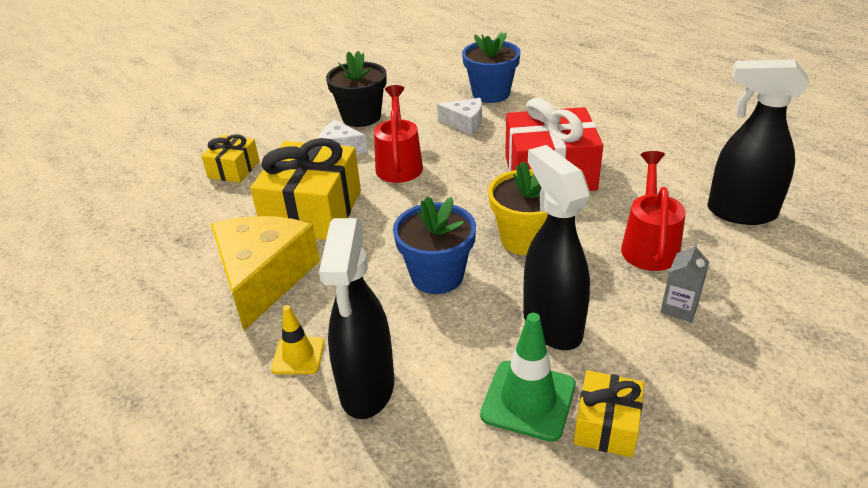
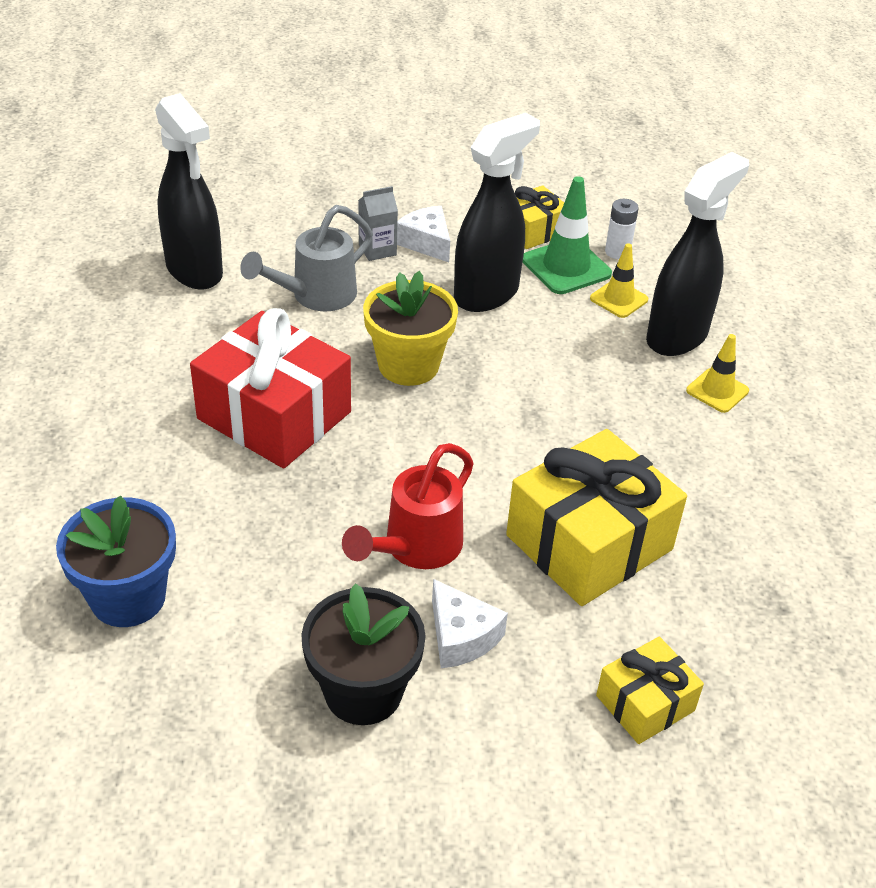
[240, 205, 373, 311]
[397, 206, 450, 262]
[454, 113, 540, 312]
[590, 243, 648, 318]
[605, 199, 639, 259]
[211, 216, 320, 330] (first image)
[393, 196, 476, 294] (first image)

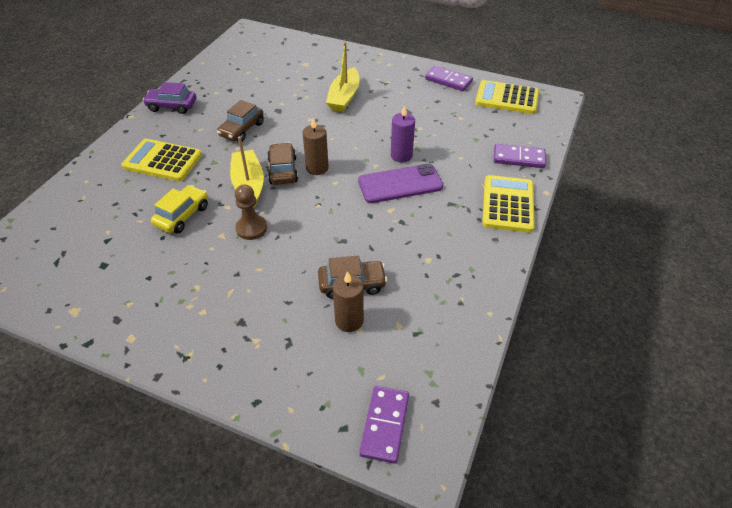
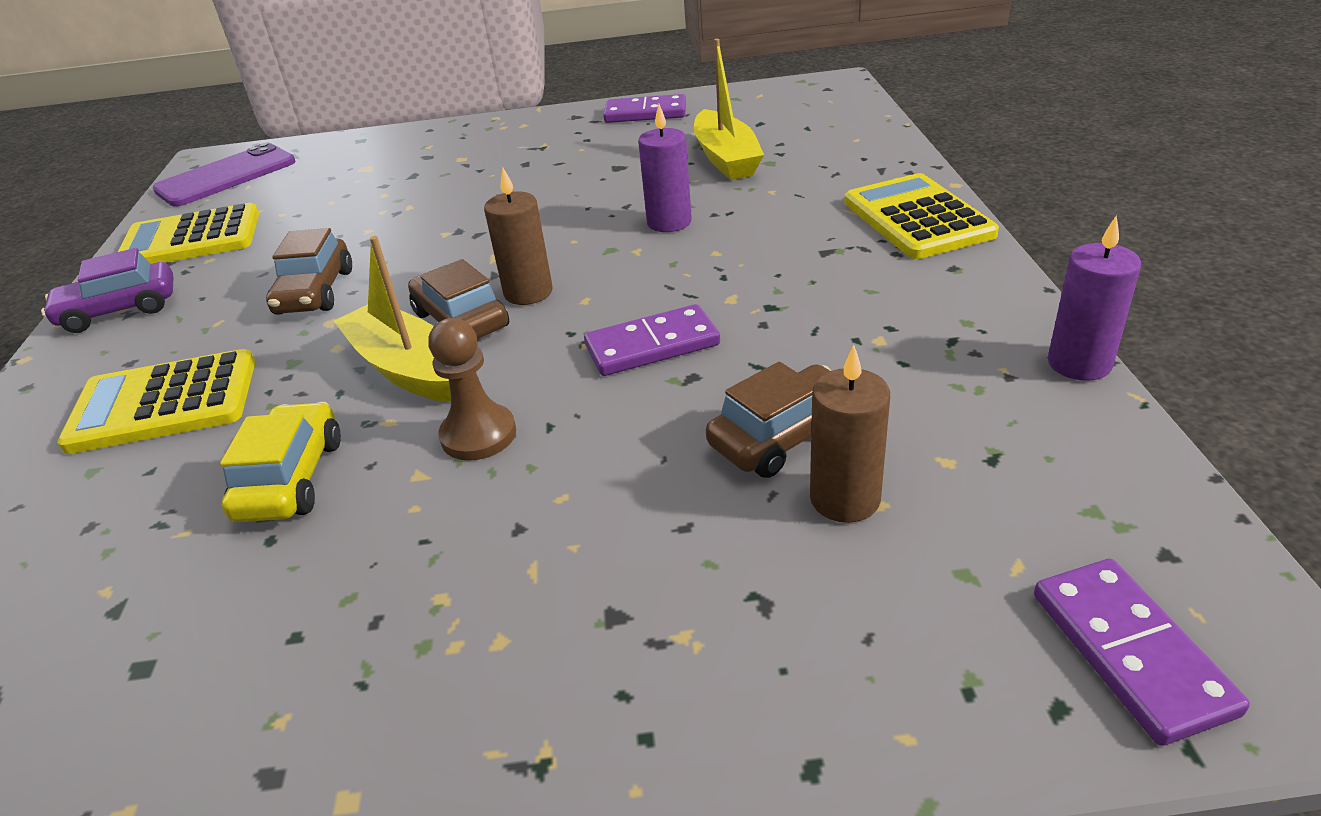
[118, 203, 259, 264]
[153, 143, 295, 207]
[584, 304, 720, 376]
[694, 39, 764, 180]
[1048, 215, 1141, 381]

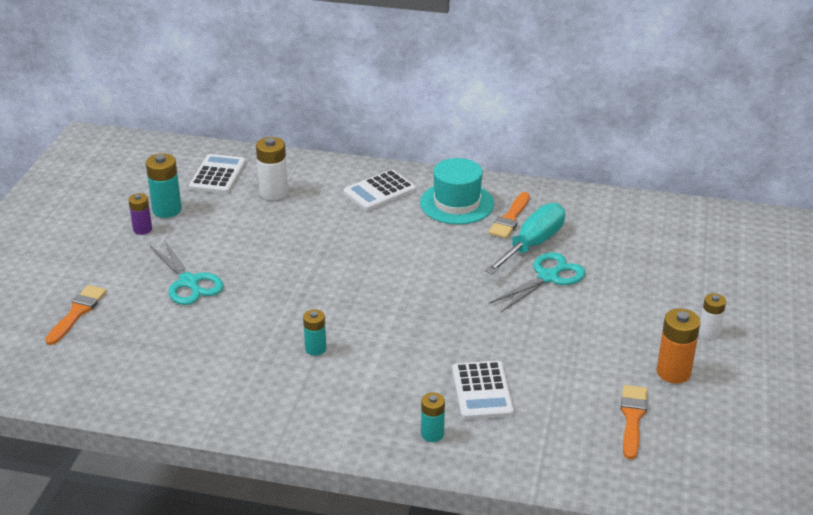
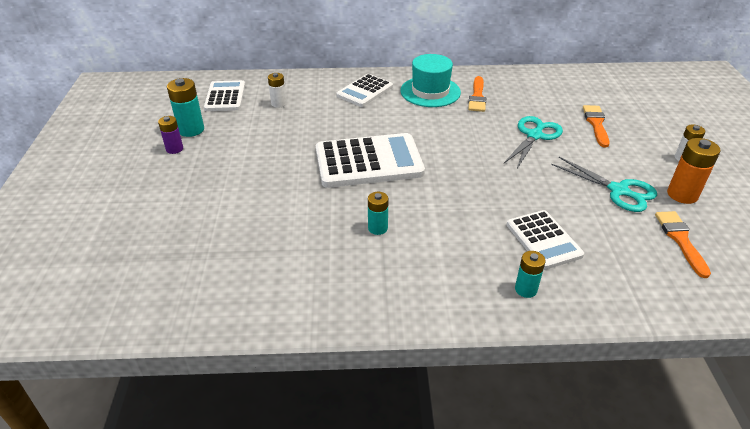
[268, 73, 287, 108]
[316, 133, 425, 188]
[551, 157, 657, 212]
[583, 105, 610, 148]
[485, 203, 565, 275] (first image)

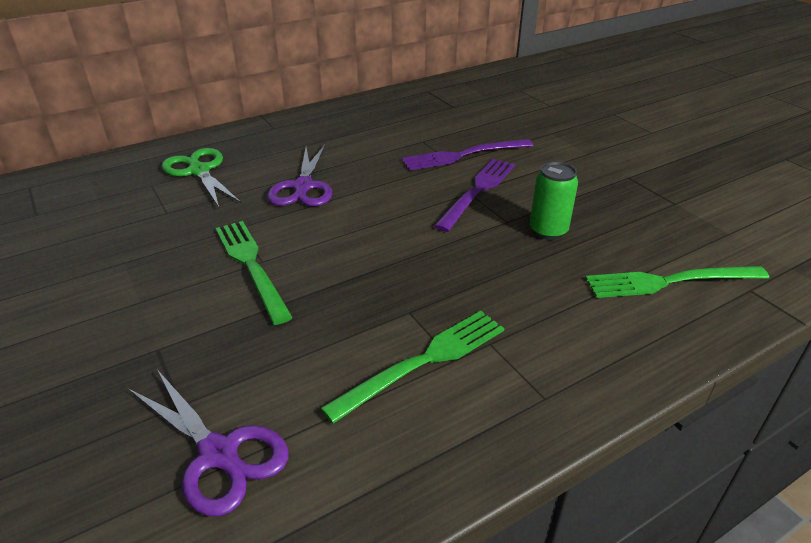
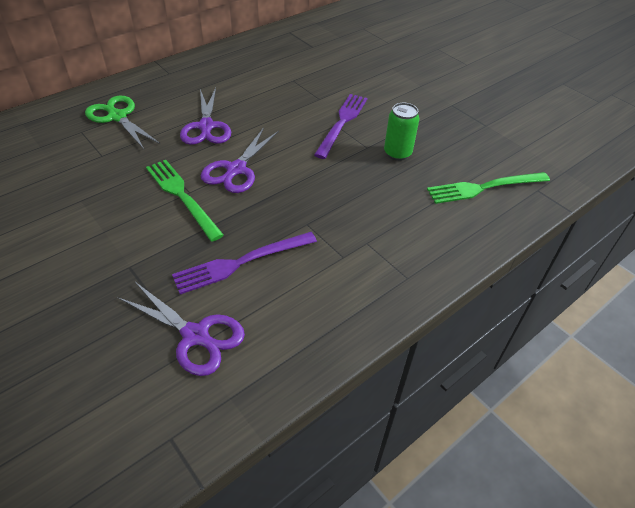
[172, 232, 317, 294]
[201, 127, 279, 193]
[321, 311, 505, 424] (first image)

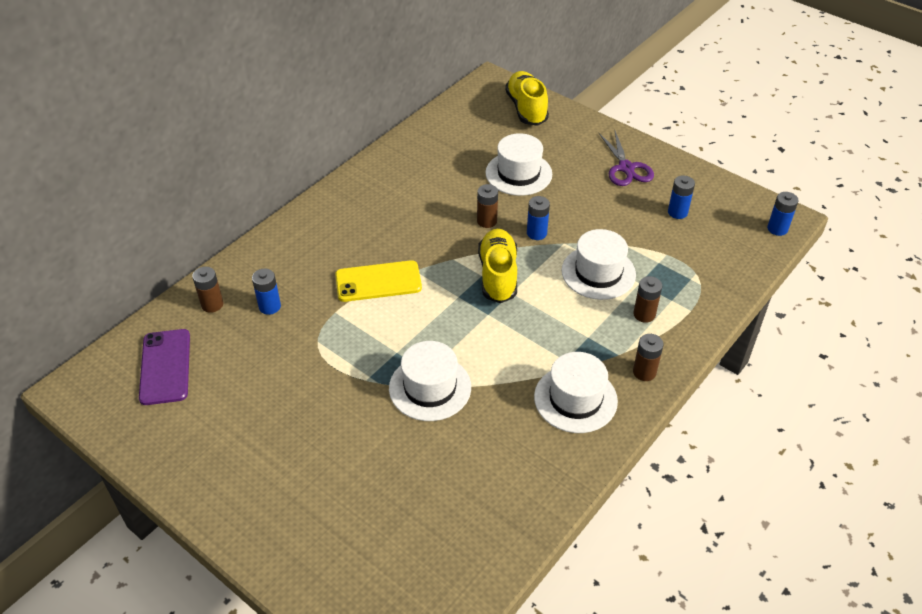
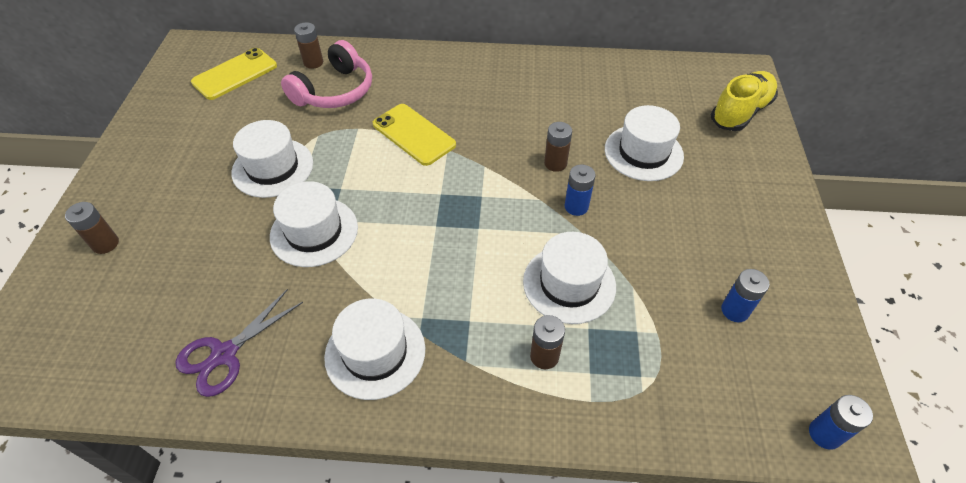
[65, 202, 119, 254]
[175, 289, 303, 397]
[191, 48, 277, 100]
[232, 120, 313, 198]
[281, 40, 372, 108]
[478, 229, 517, 303] (first image)

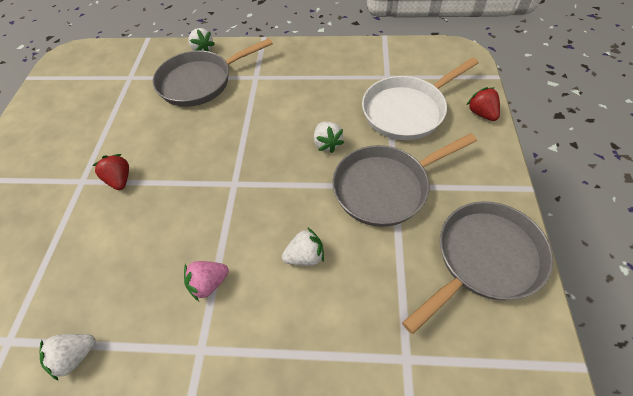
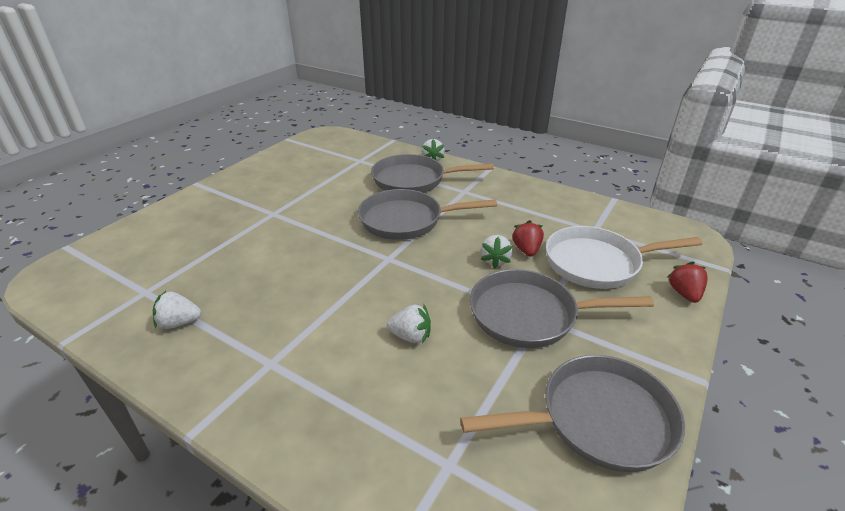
[358, 189, 497, 240]
[512, 220, 544, 257]
[184, 261, 229, 301] (first image)

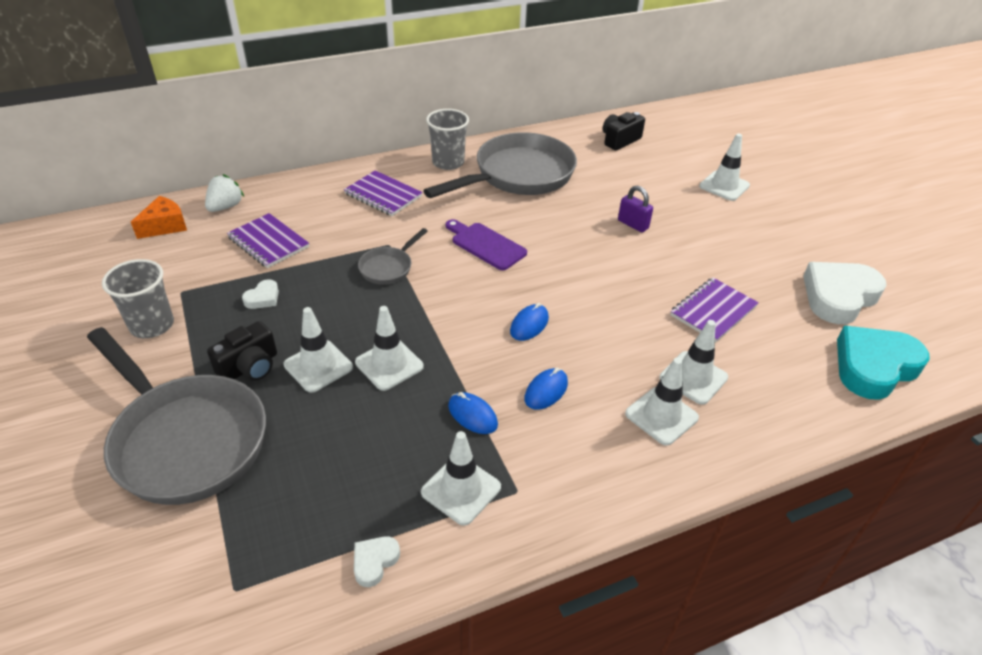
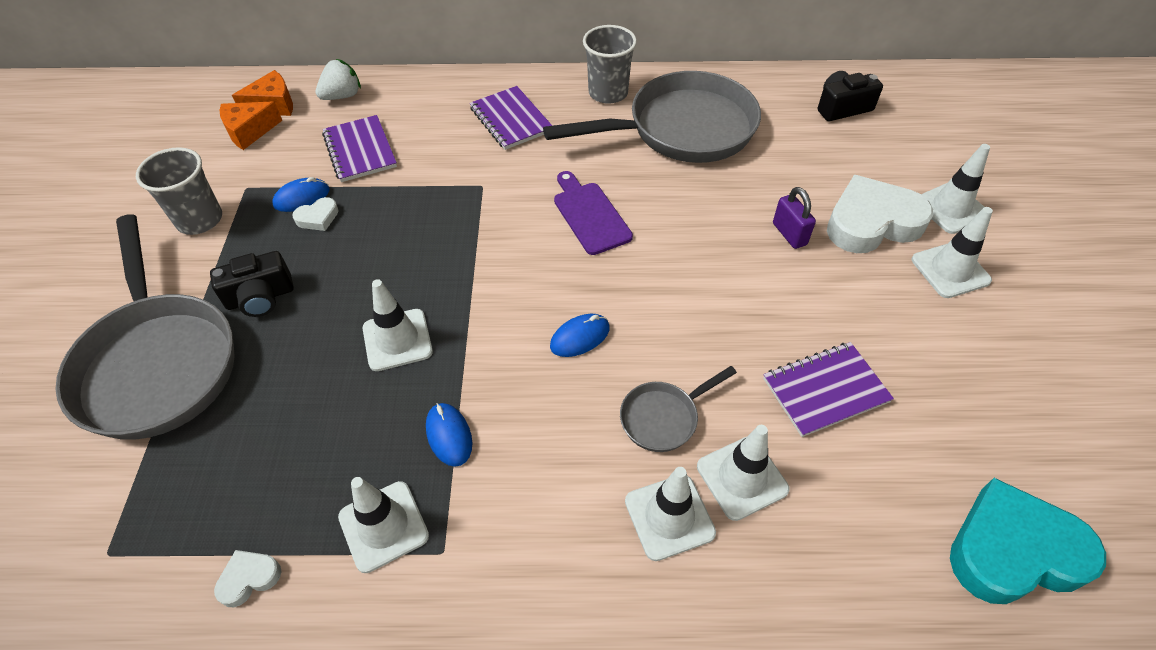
[219, 101, 282, 150]
[272, 177, 330, 212]
[620, 366, 737, 452]
[827, 175, 933, 253]
[912, 207, 993, 298]

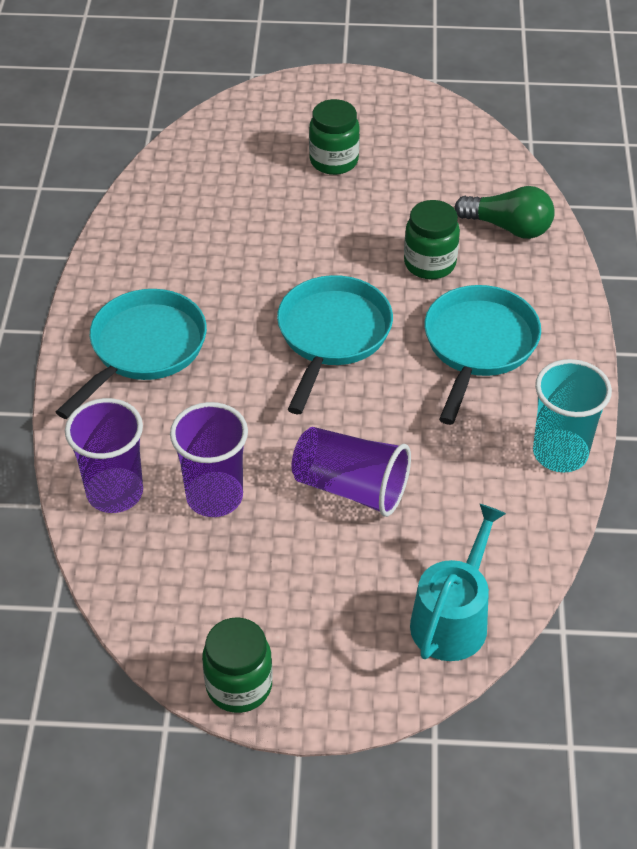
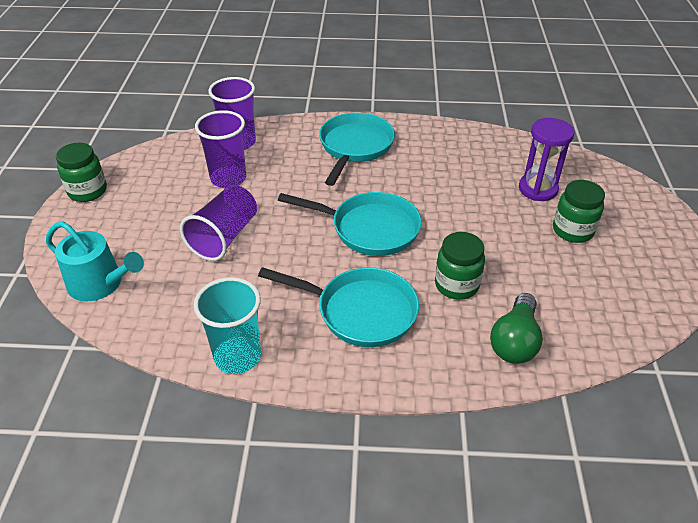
[319, 113, 395, 186]
[519, 118, 575, 201]

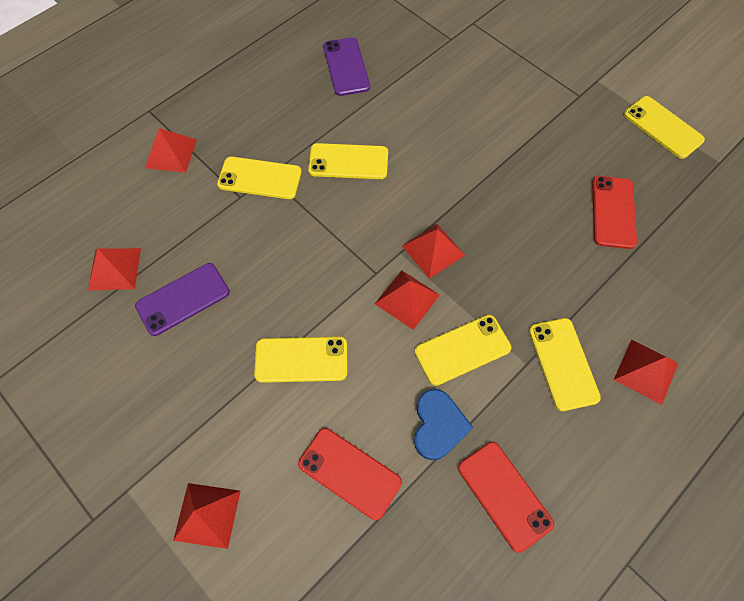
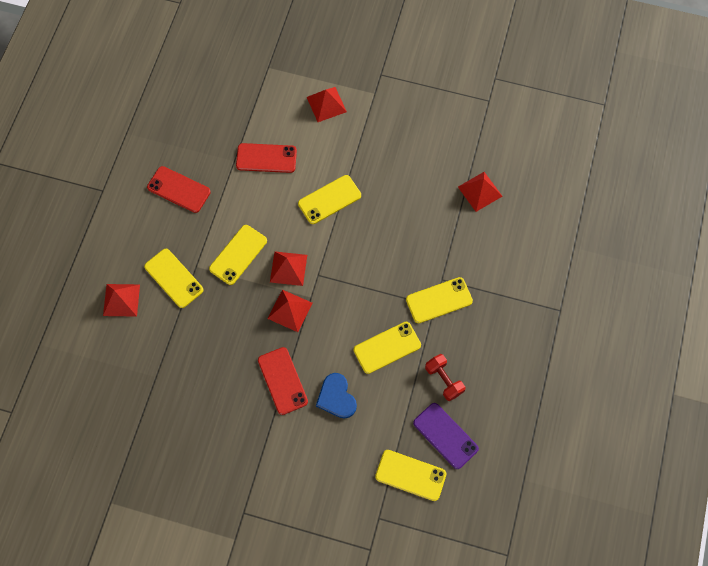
[258, 347, 308, 415]
[316, 373, 357, 419]
[375, 450, 447, 501]
[425, 354, 465, 401]
[135, 263, 230, 336] (first image)
[145, 128, 197, 173] (first image)

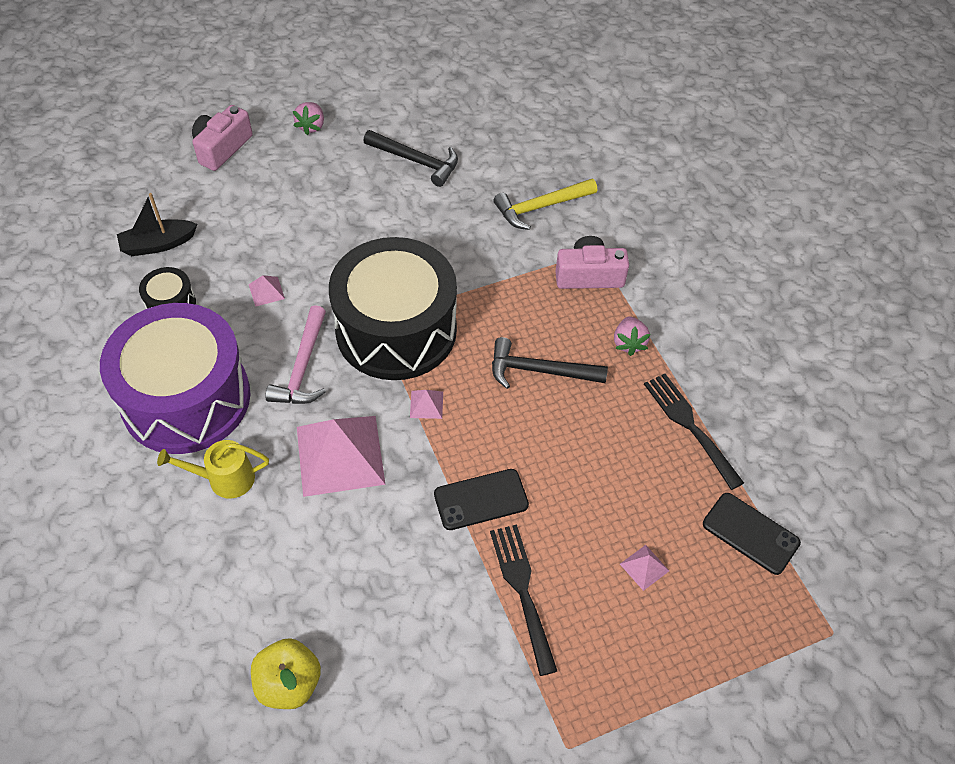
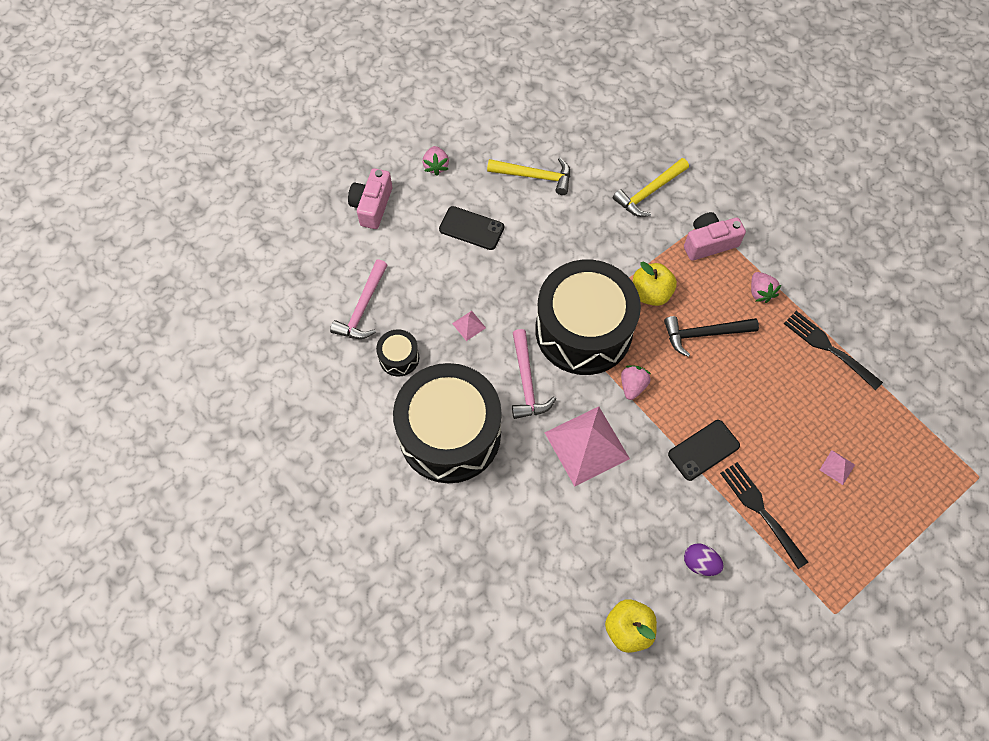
[330, 259, 387, 339]
[393, 363, 502, 483]
[439, 206, 504, 250]
[487, 158, 570, 195]
[621, 365, 651, 400]
[633, 262, 677, 306]
[684, 544, 724, 576]
[157, 440, 269, 499] (first image)

